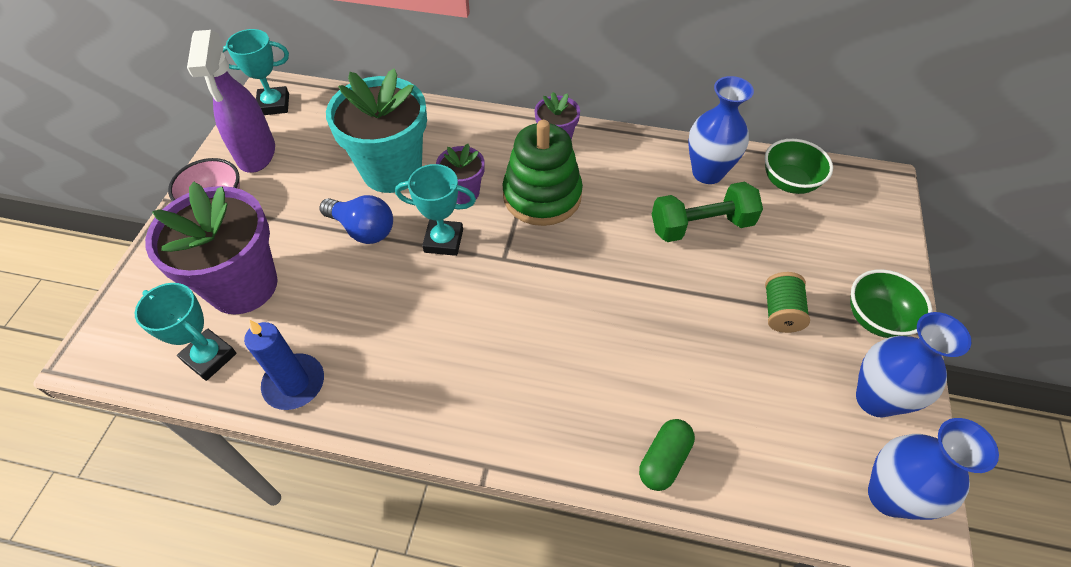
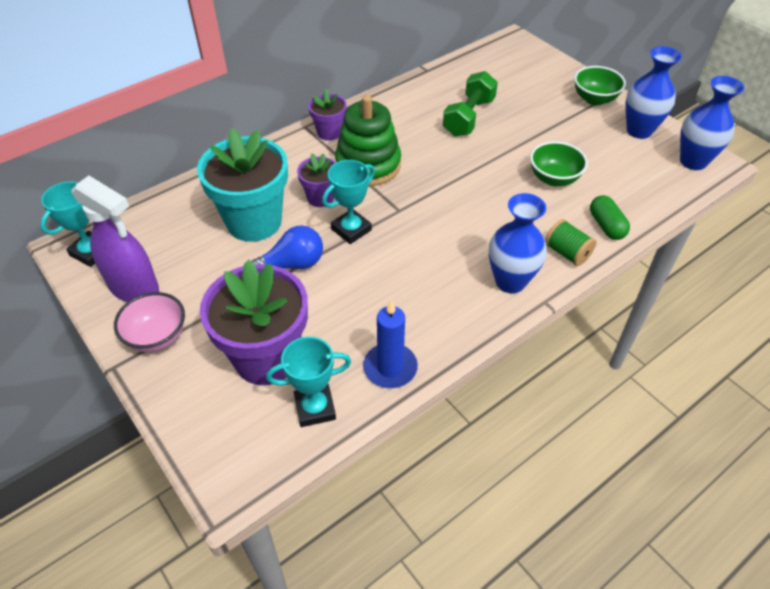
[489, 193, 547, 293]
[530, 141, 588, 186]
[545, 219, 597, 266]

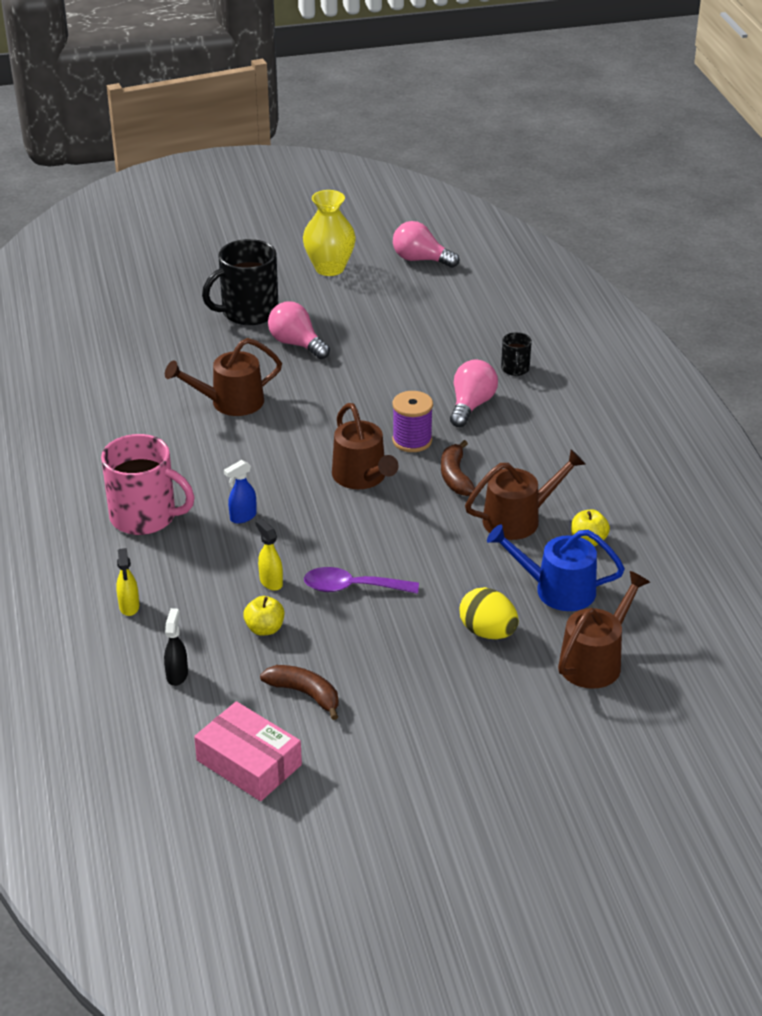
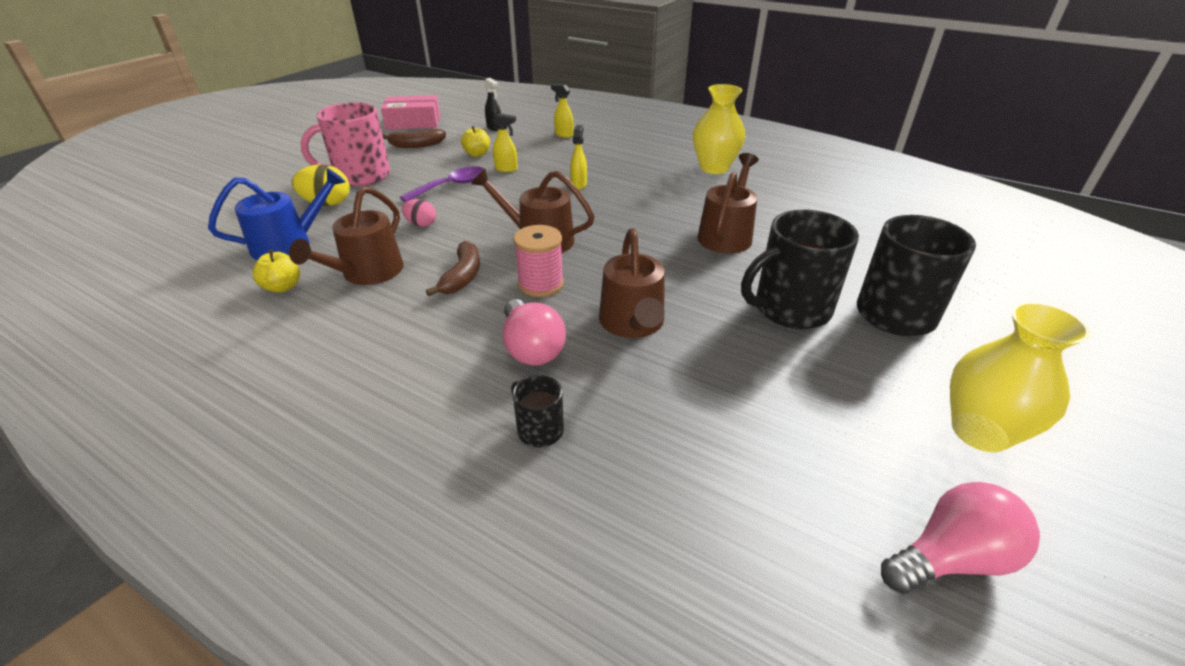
[301, 102, 390, 186]
[402, 199, 436, 227]
[426, 241, 480, 296]
[513, 225, 564, 297]
[570, 125, 587, 190]
[599, 228, 665, 338]
[693, 84, 745, 174]
[741, 210, 859, 329]

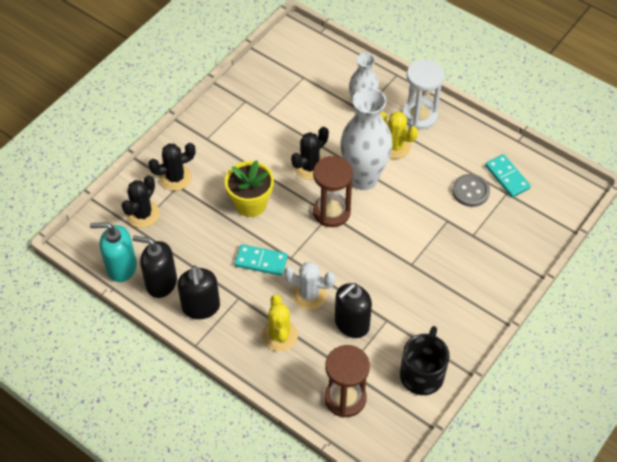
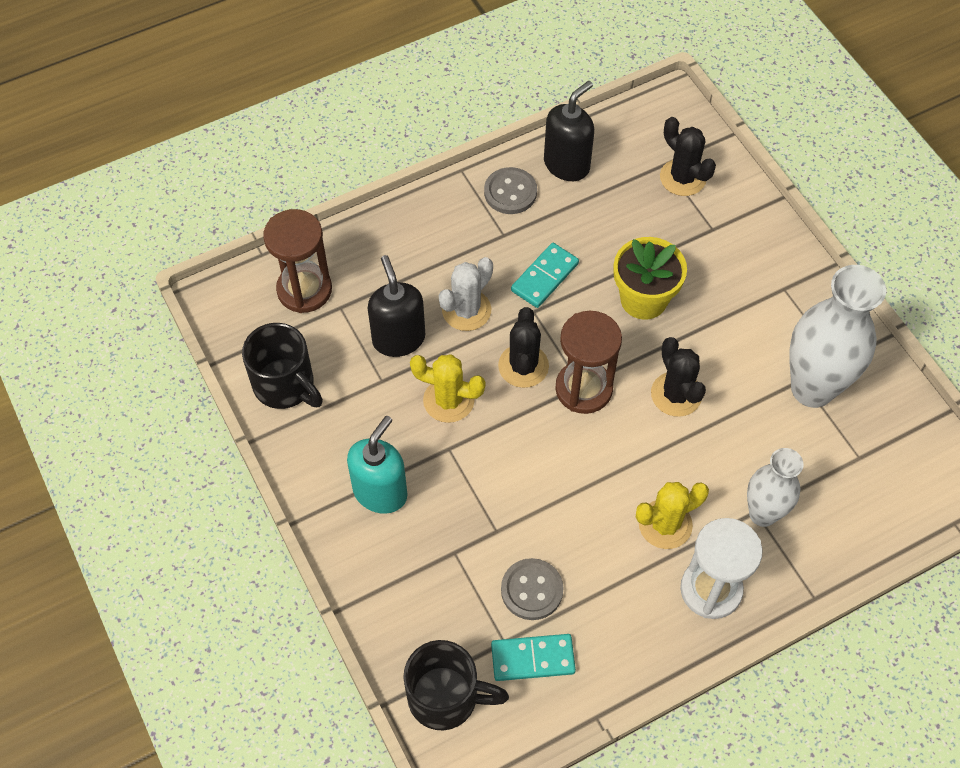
[347, 416, 407, 514]
[403, 640, 509, 730]
[410, 354, 485, 423]
[484, 167, 537, 214]
[498, 307, 549, 388]
[789, 265, 886, 408]

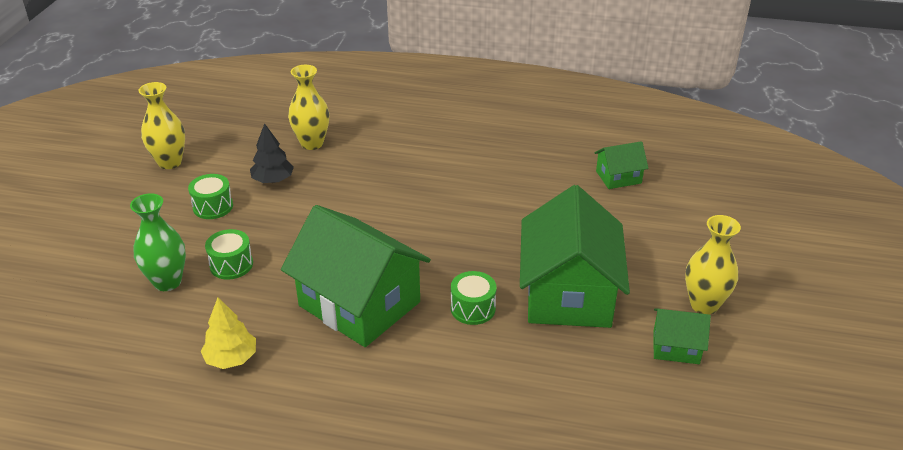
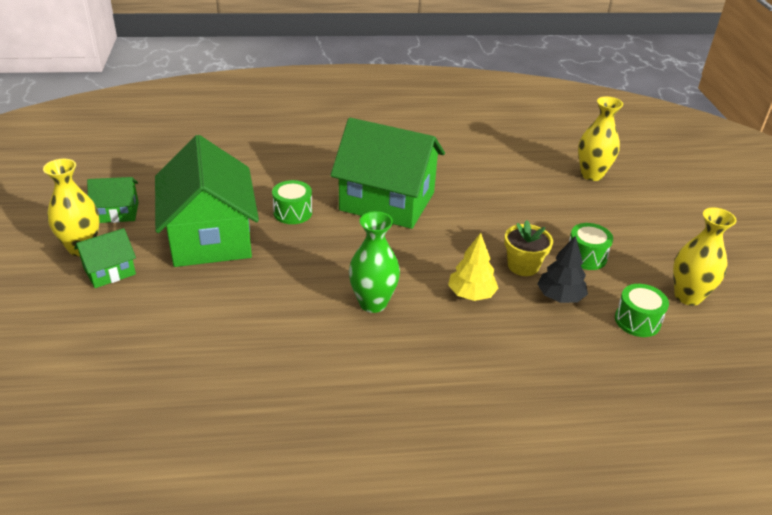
[74, 228, 136, 288]
[349, 211, 400, 313]
[448, 233, 498, 301]
[504, 220, 553, 276]
[578, 96, 623, 181]
[615, 284, 669, 337]

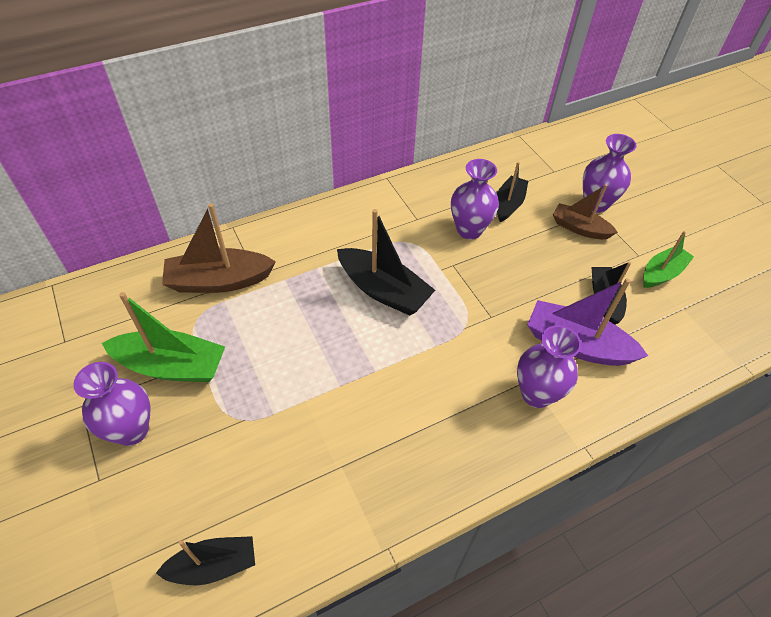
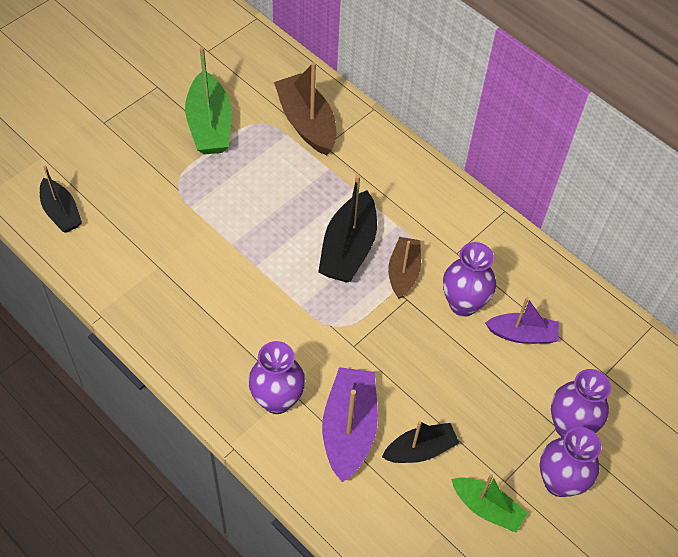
[388, 237, 421, 299]
[485, 297, 559, 344]
[540, 427, 601, 497]

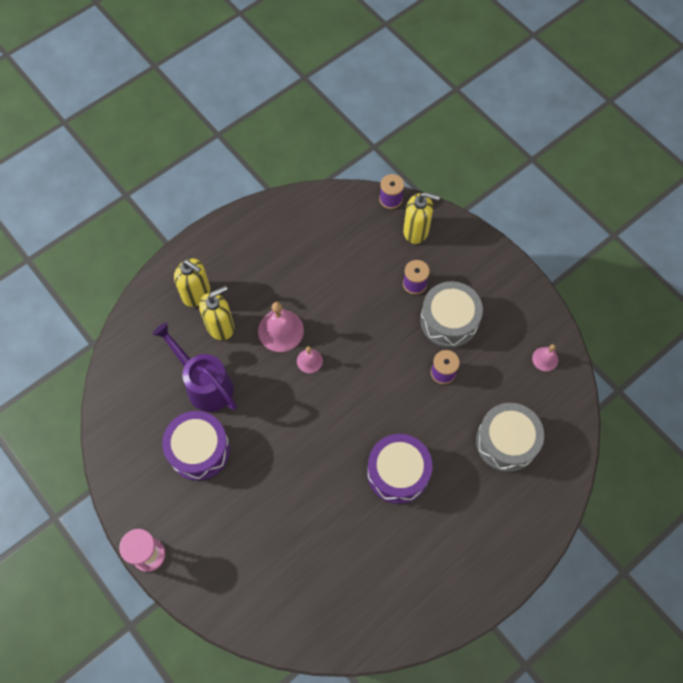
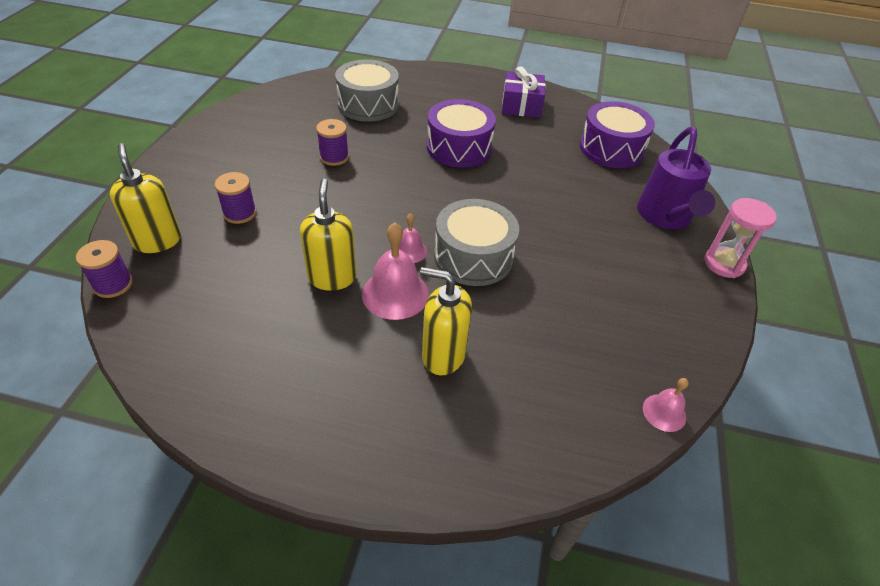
[300, 179, 356, 291]
[434, 199, 519, 286]
[502, 66, 546, 118]
[580, 101, 655, 168]
[637, 127, 715, 229]
[643, 378, 689, 432]

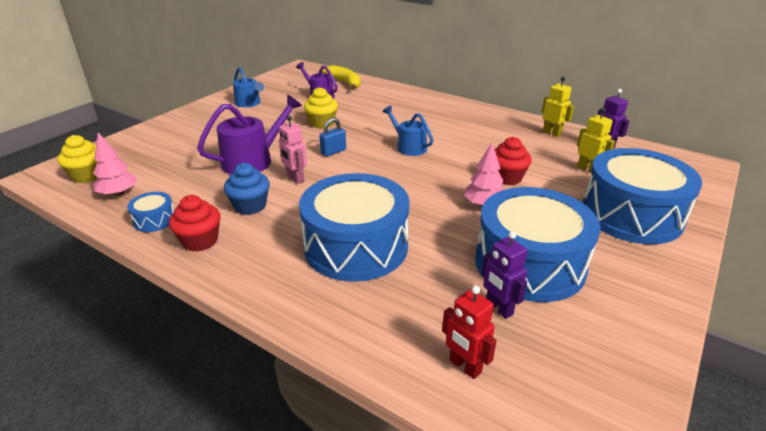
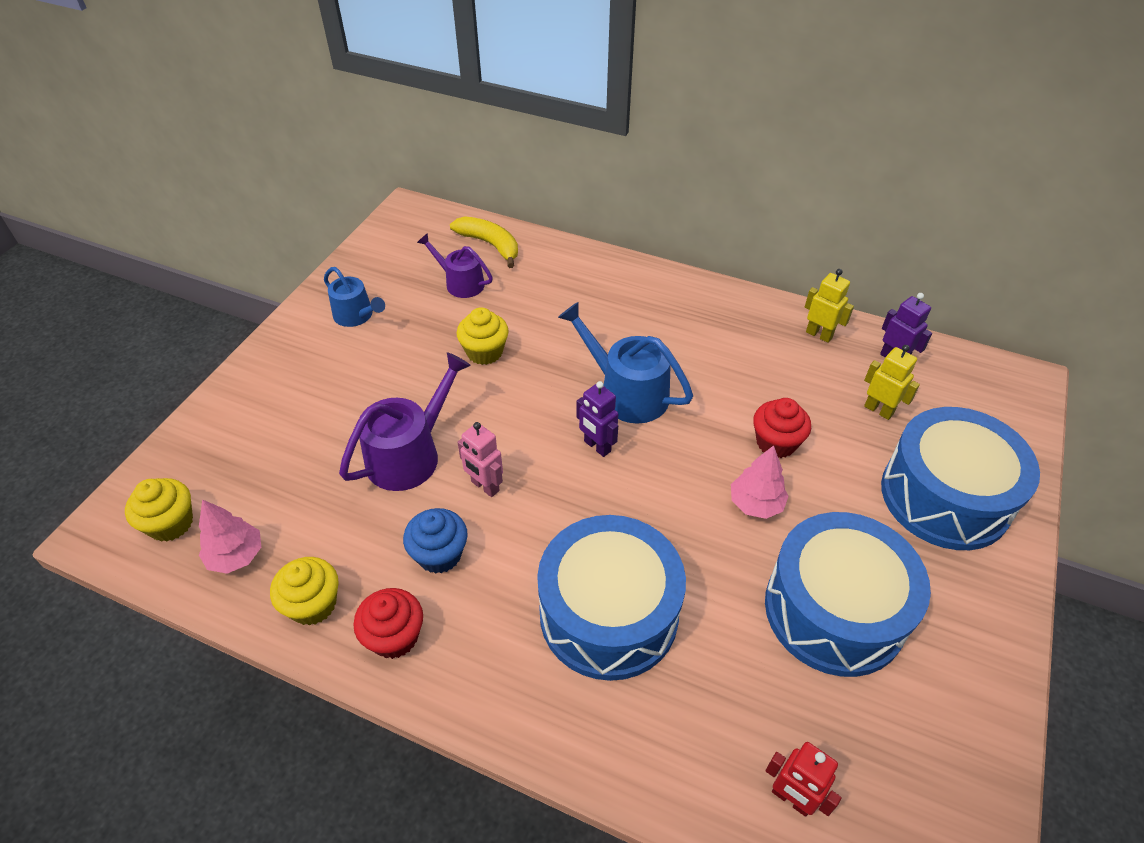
[270, 557, 339, 626]
[558, 302, 693, 424]
[576, 381, 618, 457]
[319, 118, 346, 157] (first image)

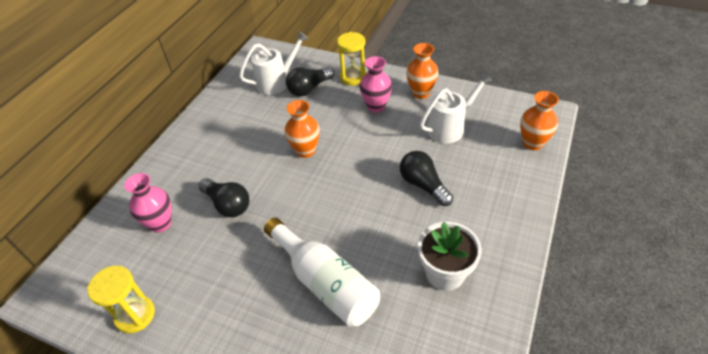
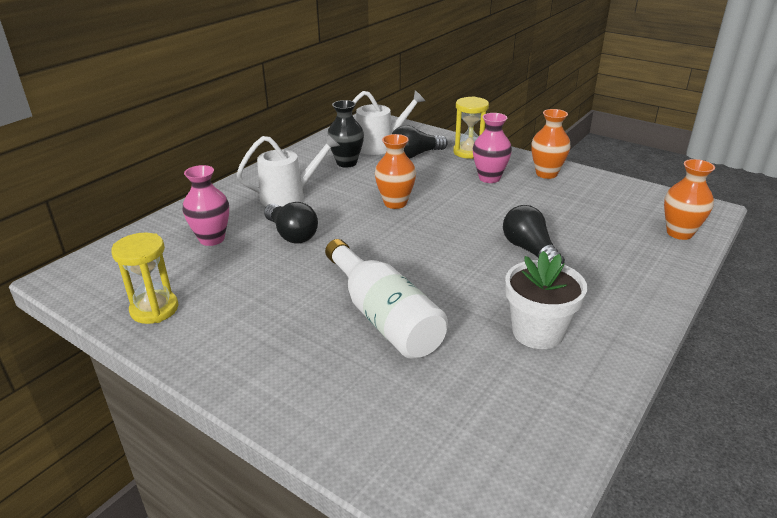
[236, 133, 340, 207]
[328, 100, 364, 168]

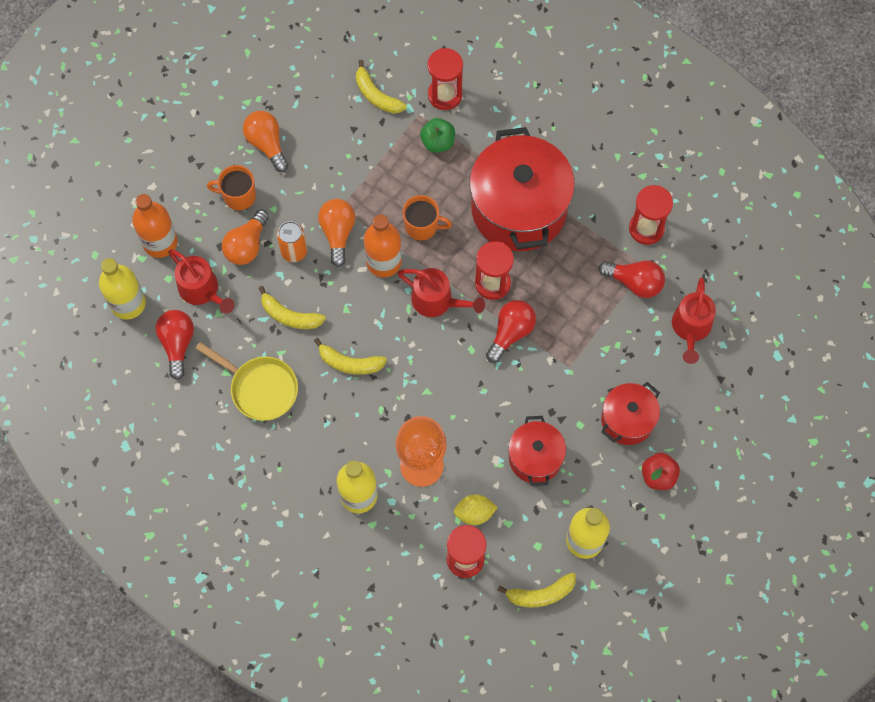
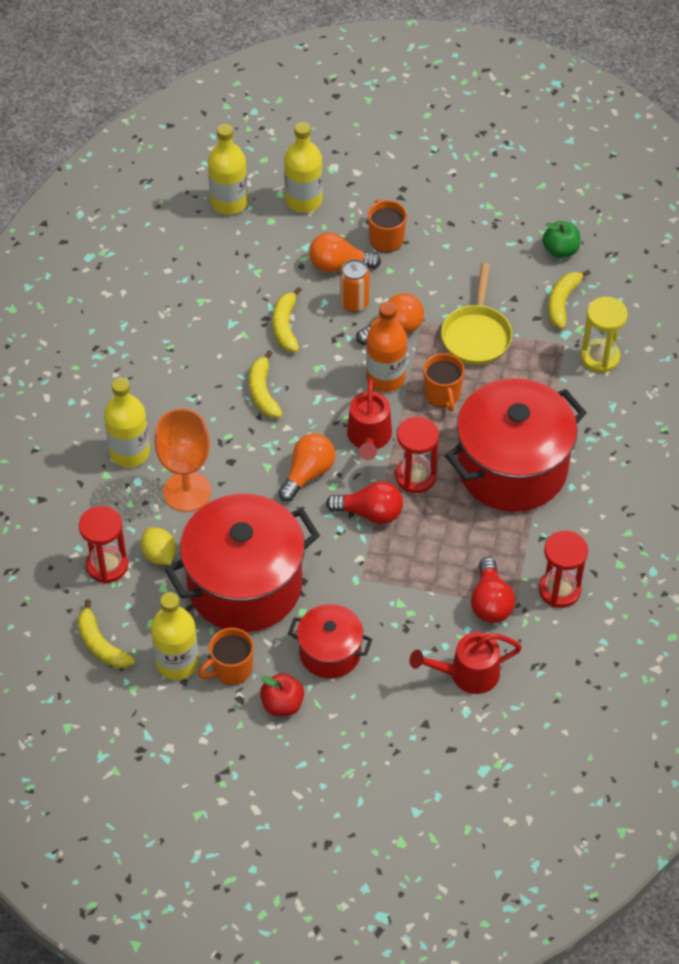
[165, 494, 320, 632]
[198, 628, 254, 685]
[278, 434, 335, 502]
[284, 122, 323, 213]
[441, 263, 512, 365]
[542, 221, 580, 258]
[581, 297, 628, 373]
[156, 310, 194, 380] (first image)
[168, 249, 235, 313] (first image)

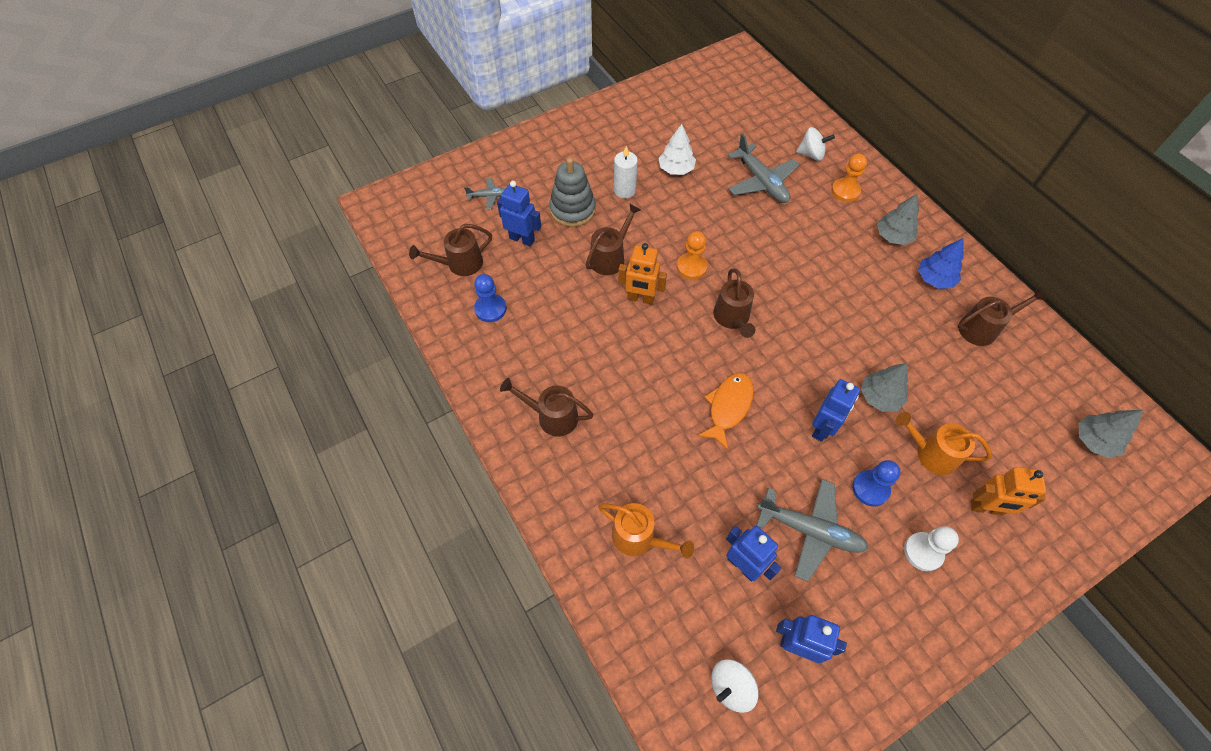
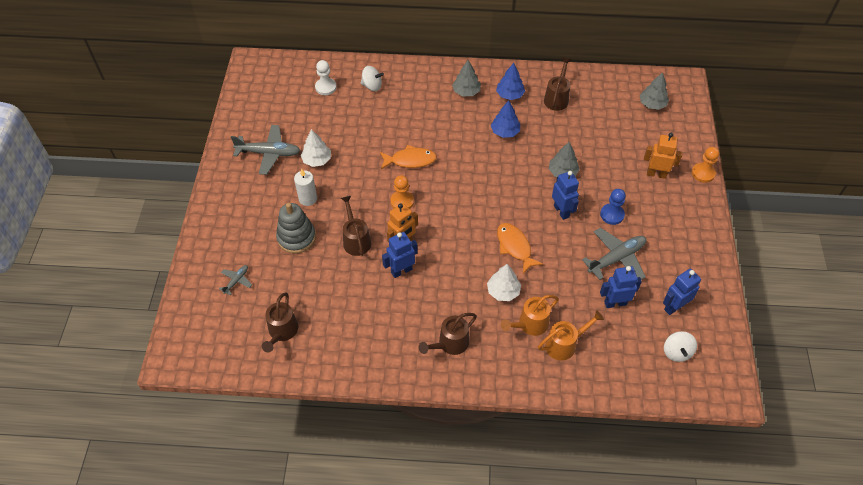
[231, 125, 300, 175]
[315, 60, 337, 95]
[361, 66, 384, 91]
[380, 145, 437, 169]
[382, 232, 418, 278]
[487, 264, 521, 301]
[491, 101, 520, 138]
[501, 295, 559, 336]
[644, 133, 682, 179]
[692, 147, 719, 183]
[474, 274, 506, 322] (first image)
[713, 268, 755, 338] (first image)

